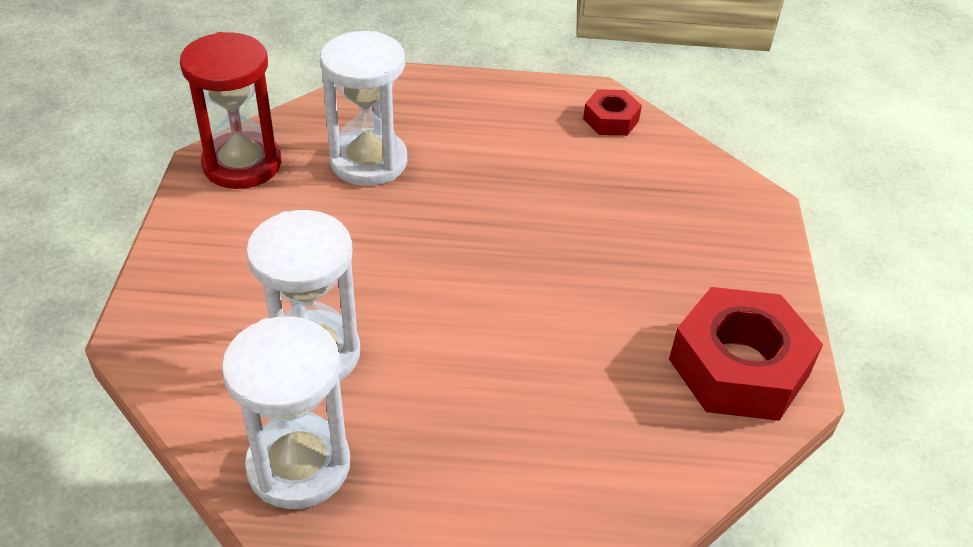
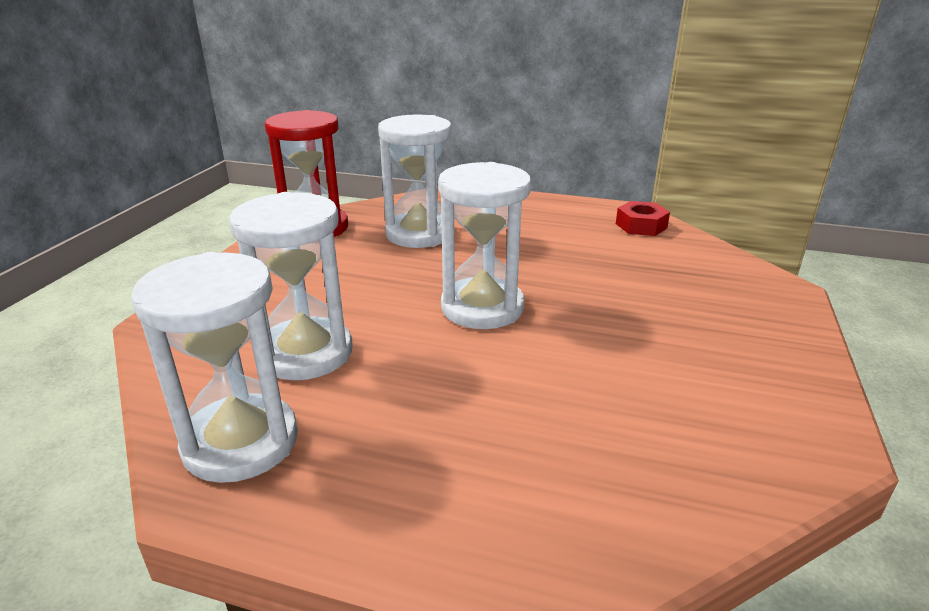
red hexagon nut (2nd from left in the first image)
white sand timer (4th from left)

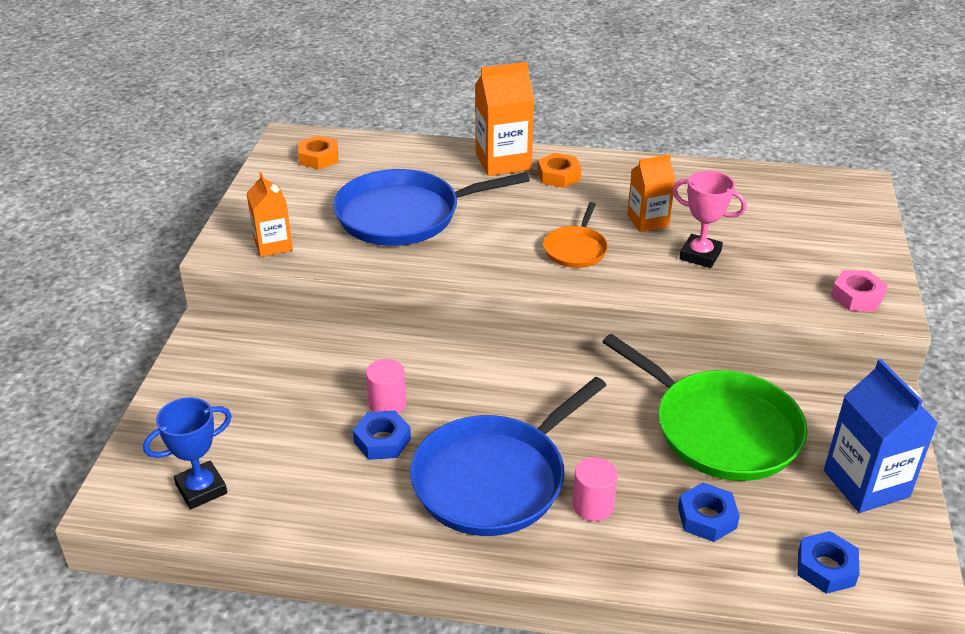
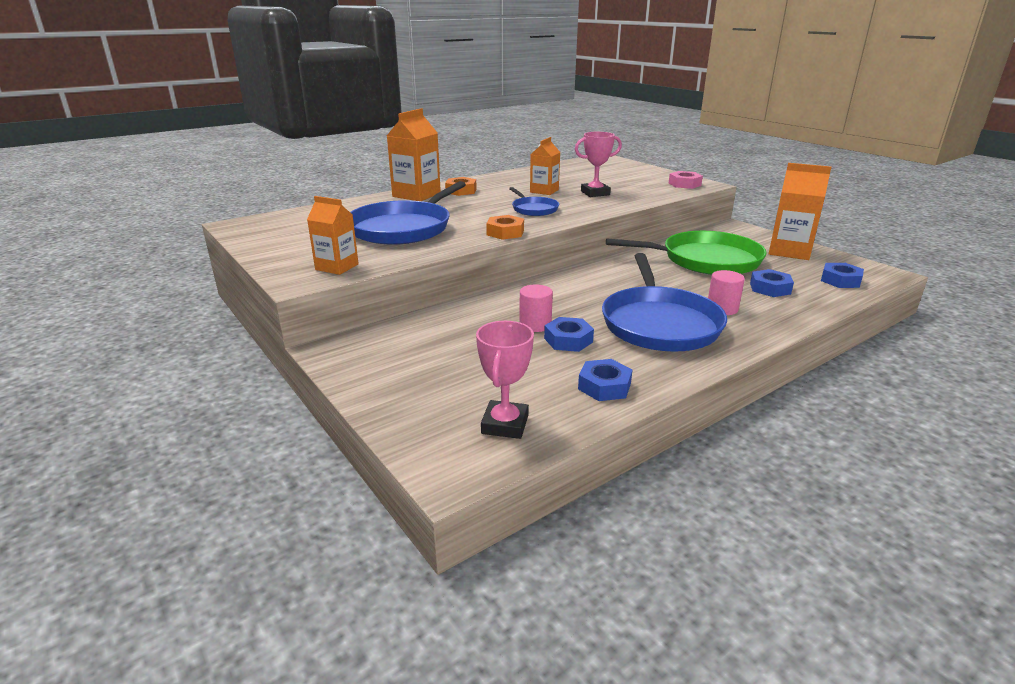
blue hexagon nut (2nd from left)
orange hexagon nut (2nd from left)
rosy trophy (1st from left)
blue frying pan (2nd from left)
orange carton (4th from left)

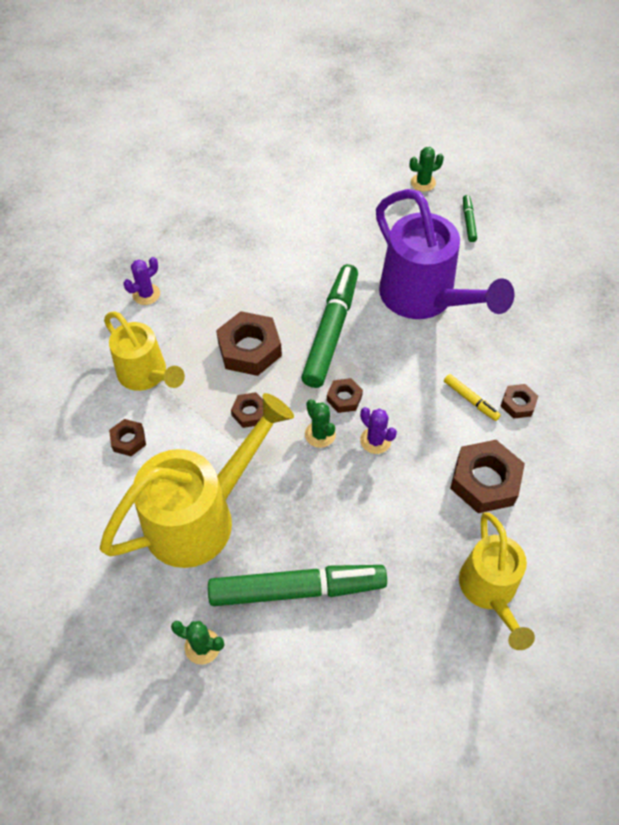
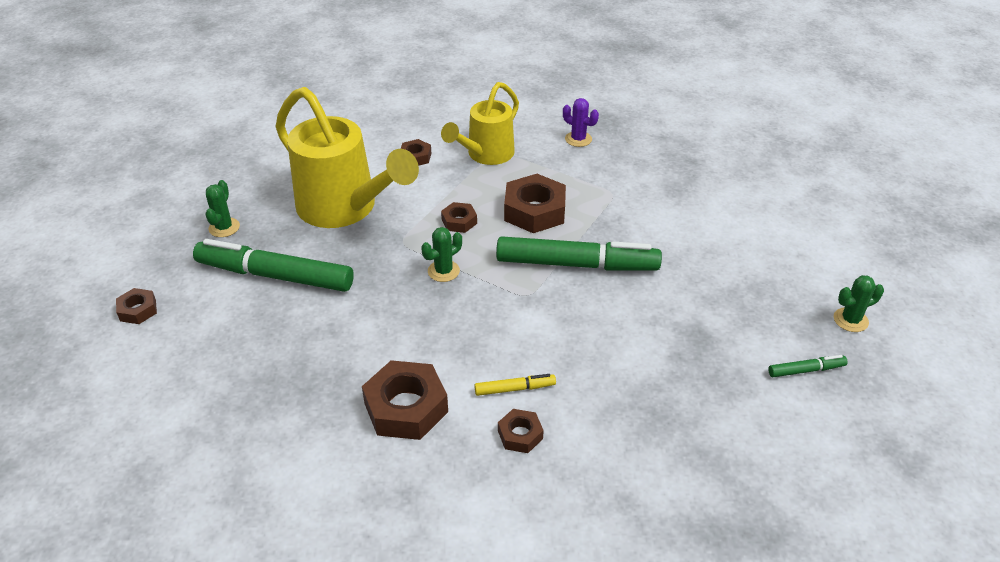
royal purple saguaro cactus (2nd from left in the first image)
royal purple watering can
yellow watering can (3rd from left in the first image)
dark brown hexagon nut (1st from left)
green felt pen (1st from left)
green saguaro cactus (3rd from left)
yellow felt pen

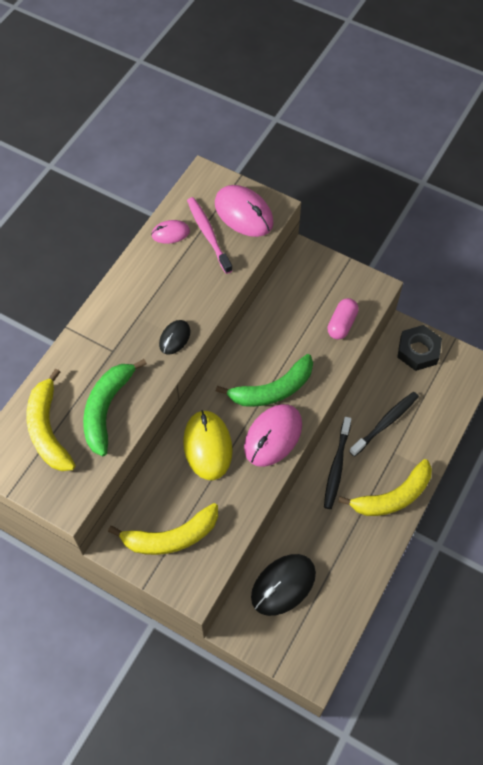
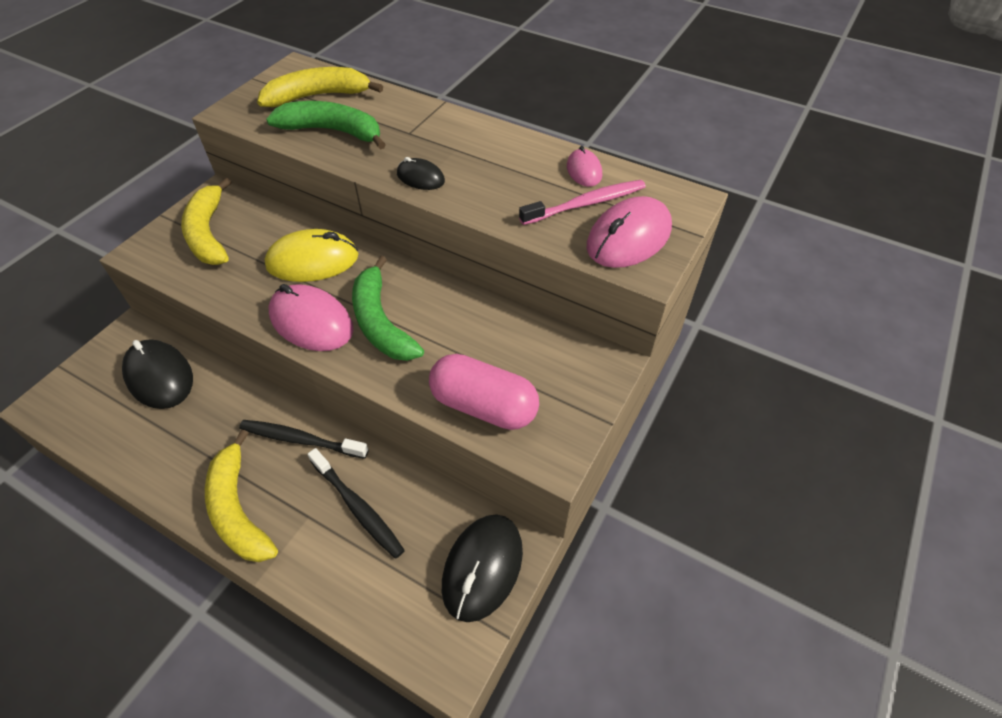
jet-black computer mouse (3rd from left)
rosy pill shape

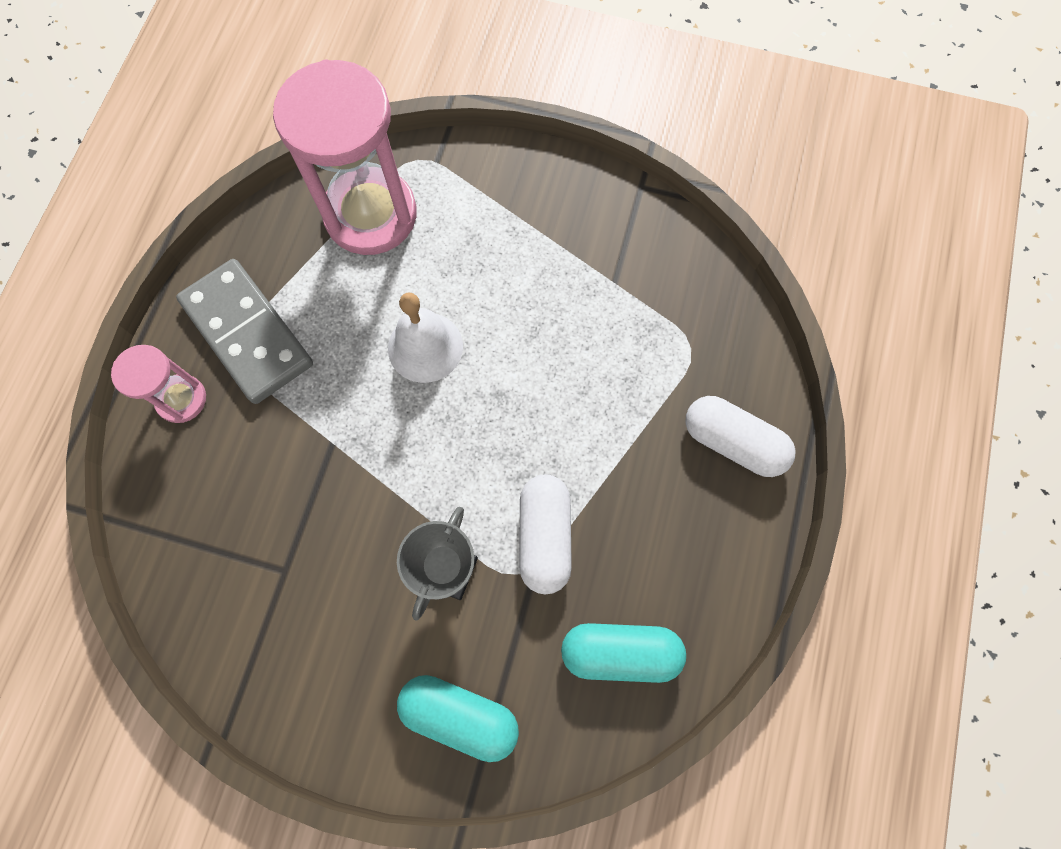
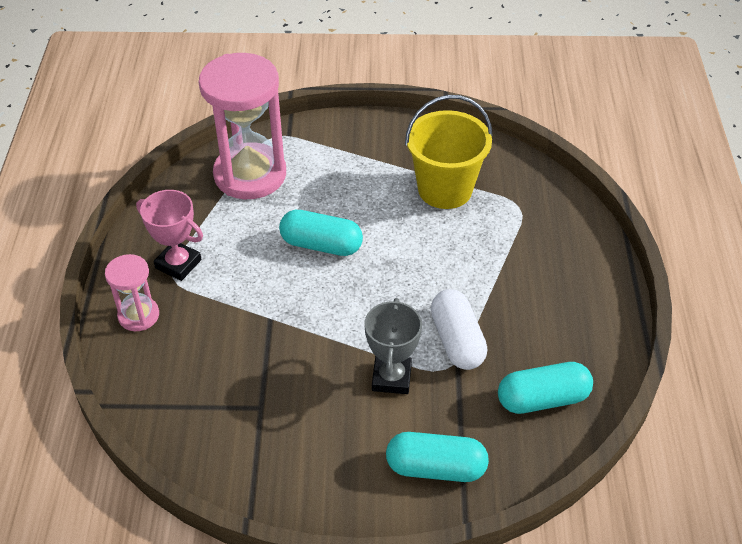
white pill shape (2nd from left in the first image)
yellow sand bucket
rosy trophy
teal pill shape (1st from left)

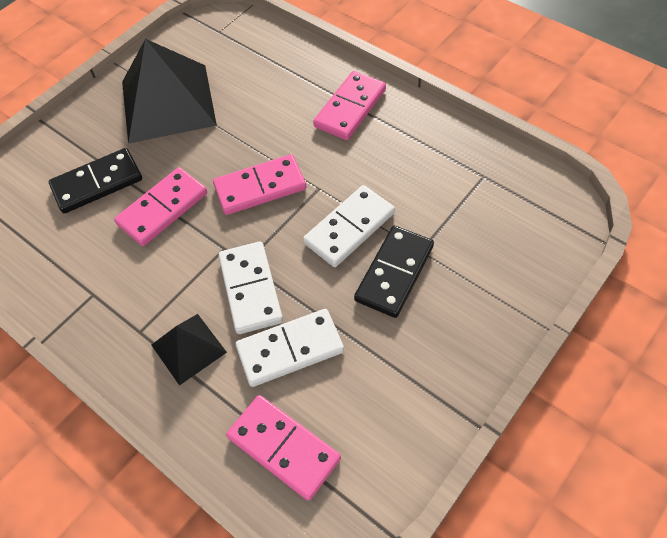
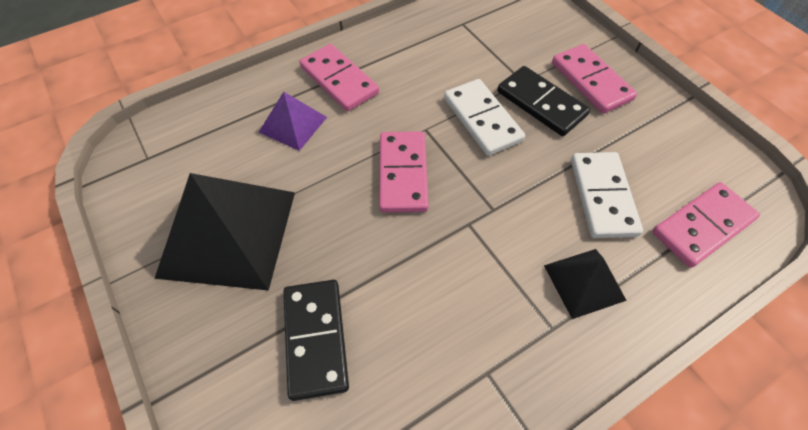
white domino piece (1st from left in the first image)
royal purple pyramid shape
rosy domino piece (3rd from left)

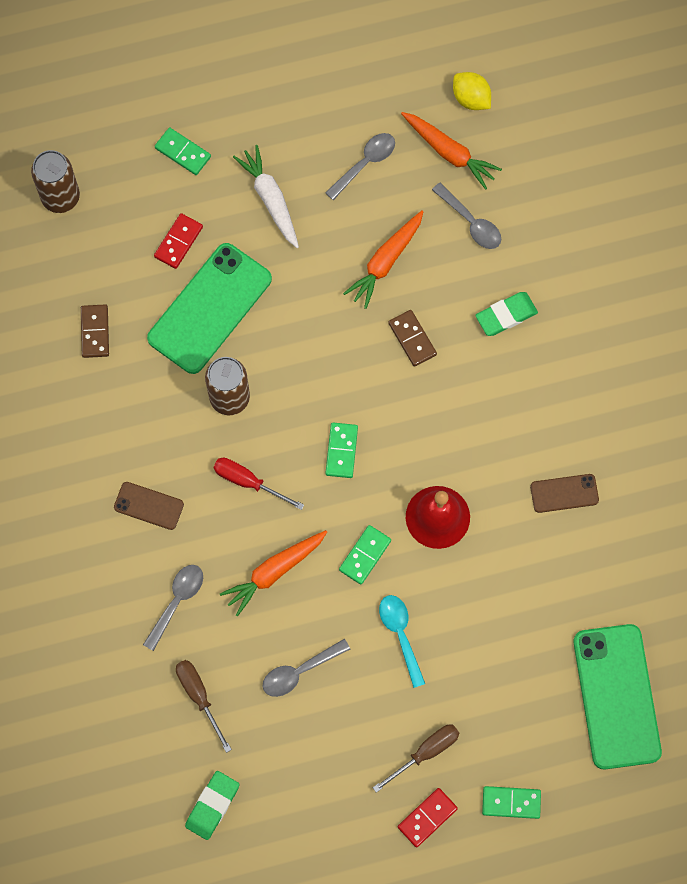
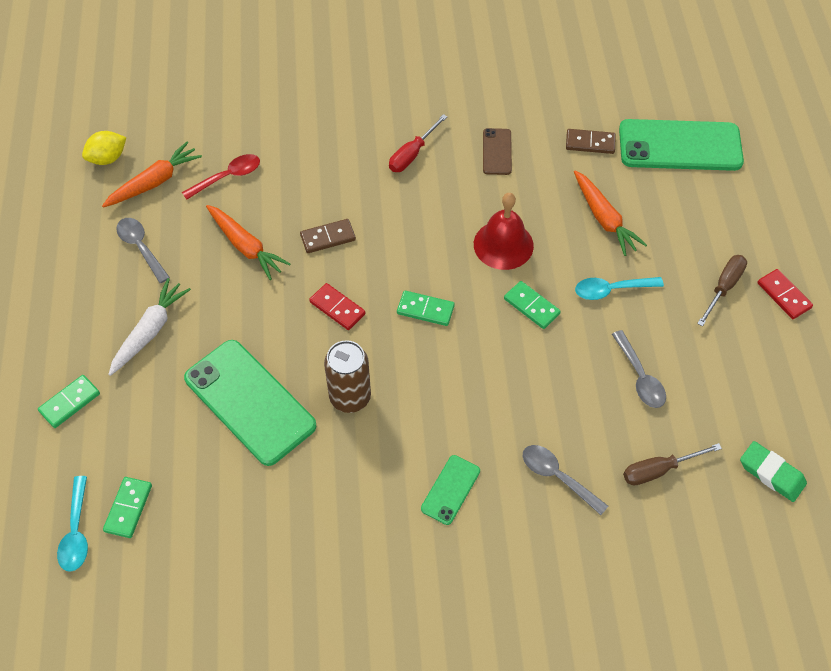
green pencil eraser (2nd from left in the first image)
dark brown domino piece (2nd from left)
red domino piece (1st from left)
red flat screwdriver
orange root vegetable (3rd from left)
green domino piece (2nd from left)
teal tablespoon (1st from left)
green mobile phone (2nd from left)
red tablespoon
white root vegetable
dark brown flat screwdriver (2nd from left)

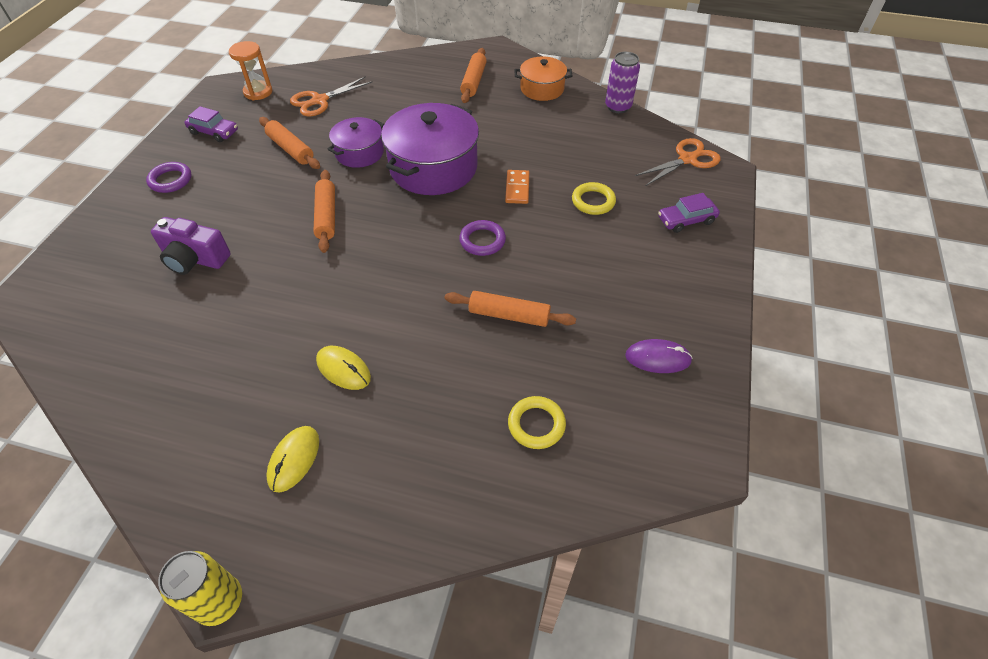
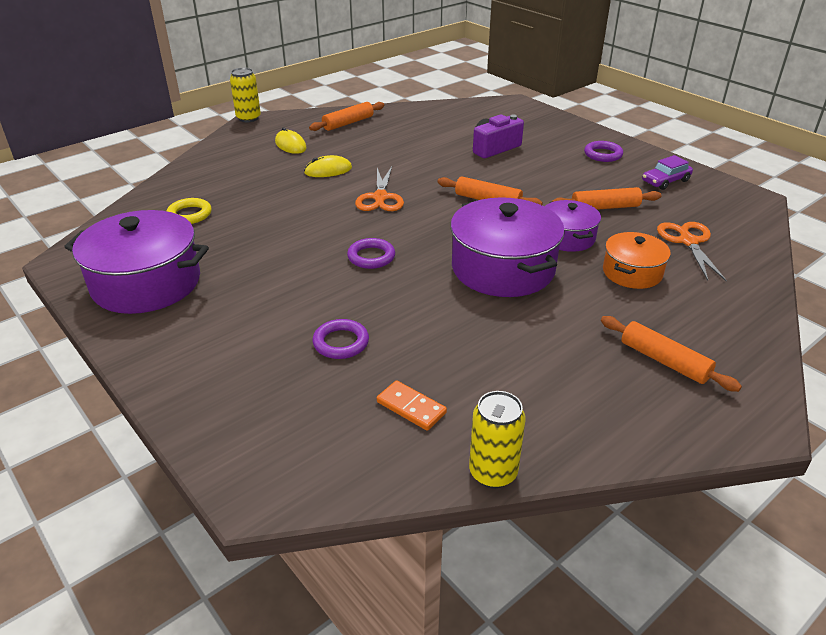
orange sand timer
royal purple toy car (2nd from left in the first image)
orange pastry roller (1st from left)
orange domino piece
orange stockpot
orange scissors (1st from left)
royal purple stockpot (1st from left)
royal purple ring (1st from left)
yellow soda can (2nd from left)

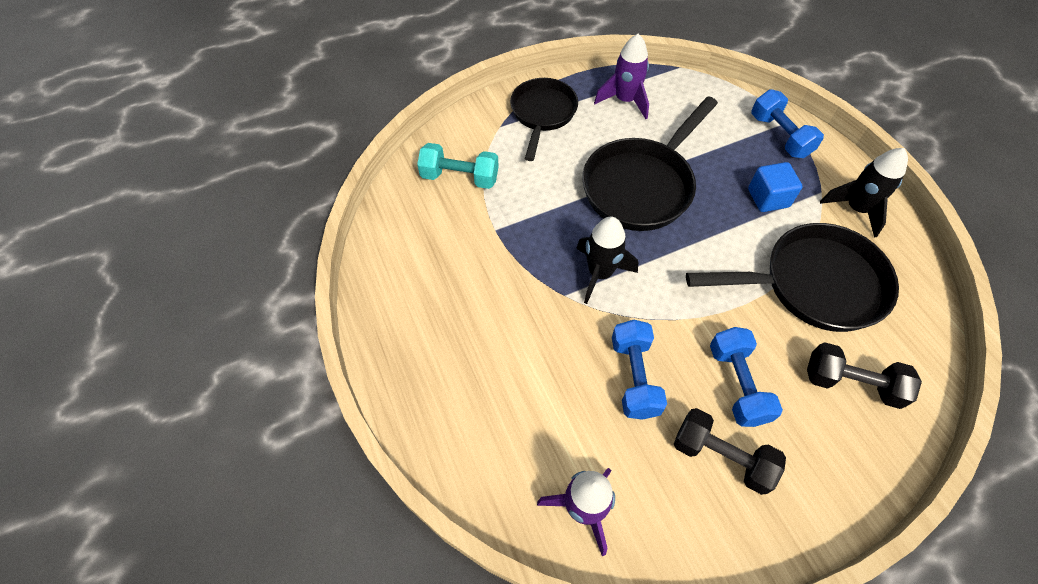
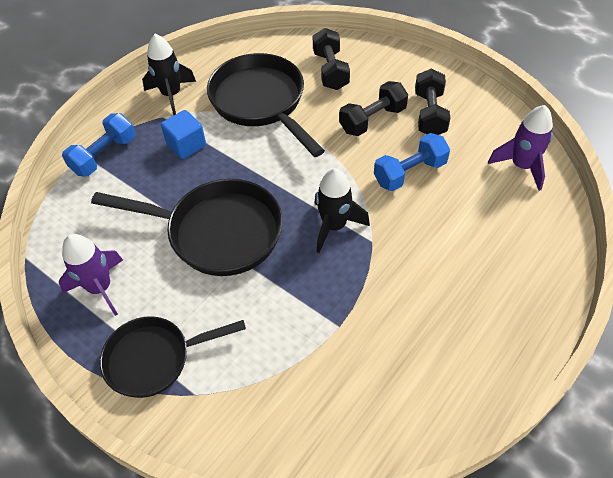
teal hand weight
jet-black hand weight (2nd from left)

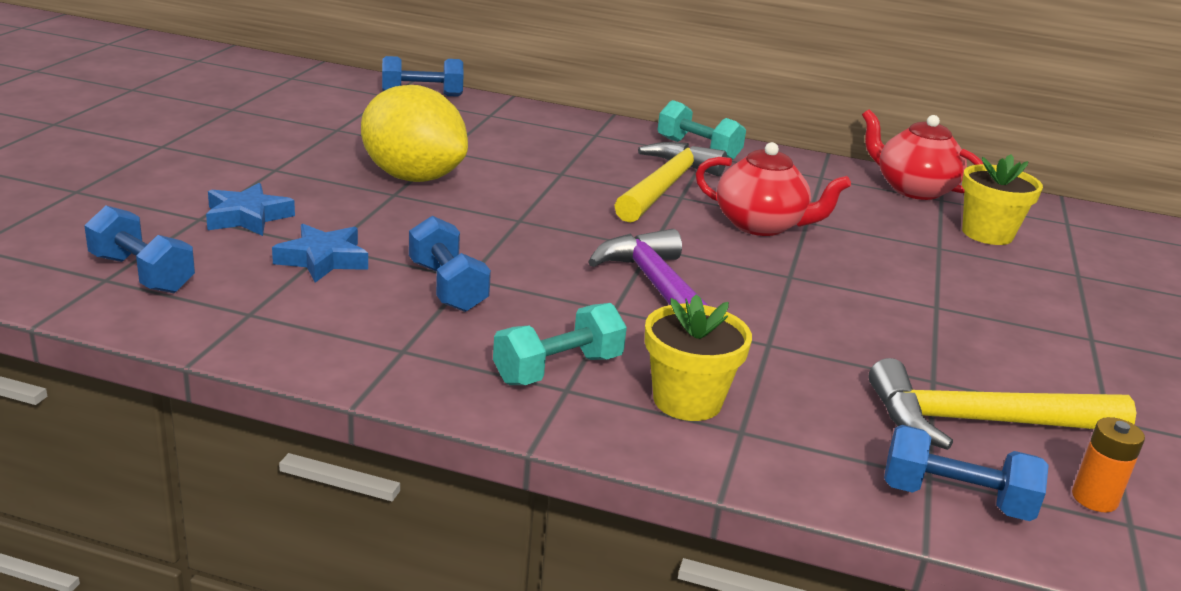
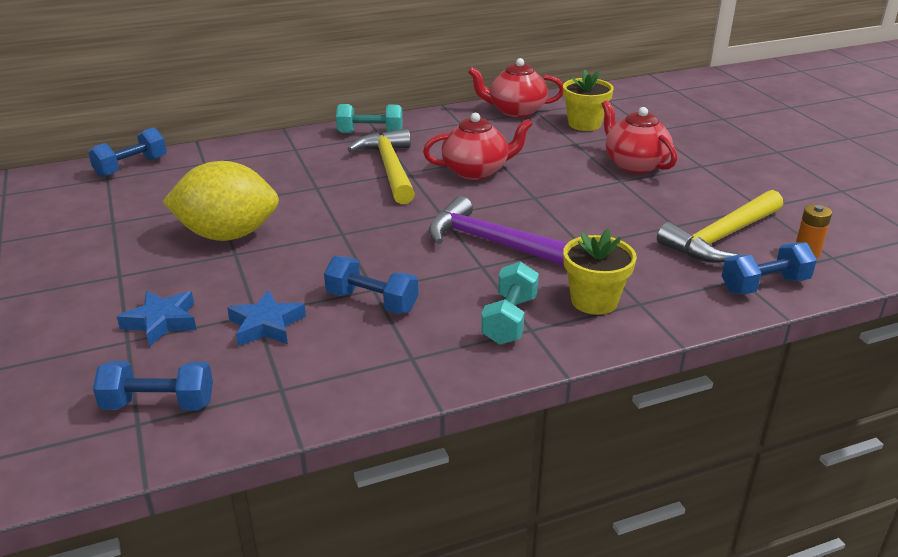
red teapot (3rd from left)

